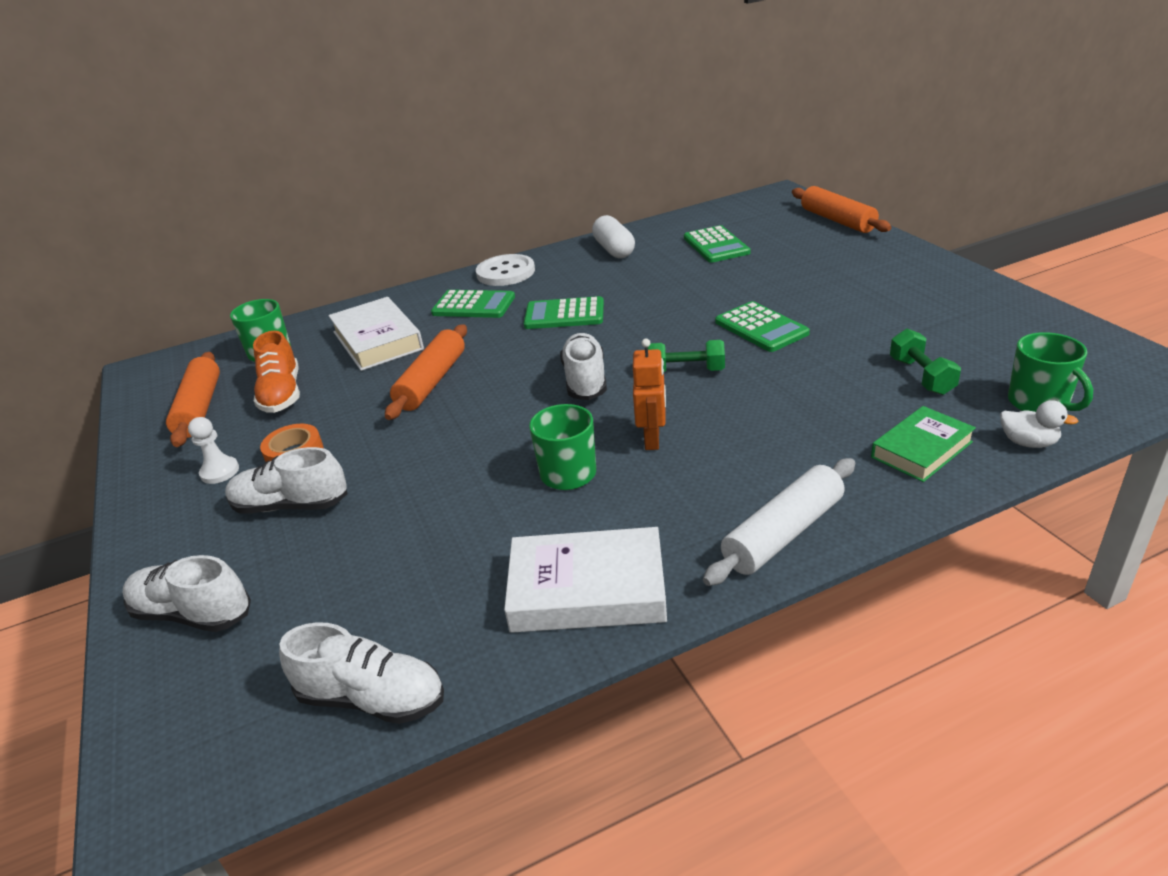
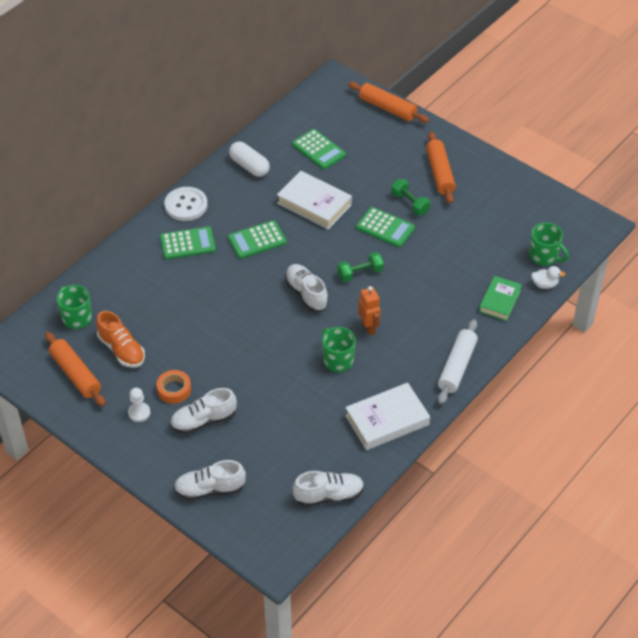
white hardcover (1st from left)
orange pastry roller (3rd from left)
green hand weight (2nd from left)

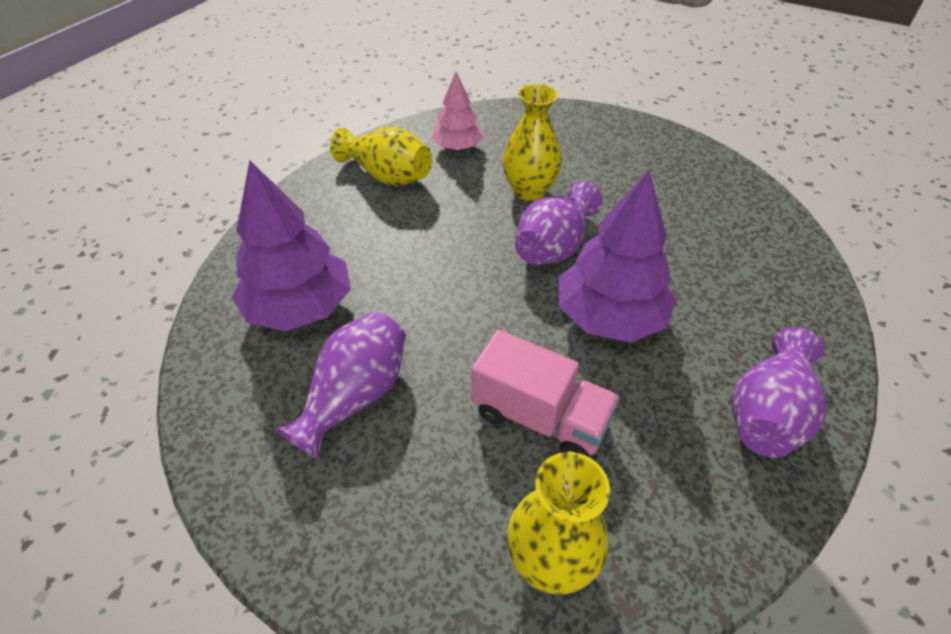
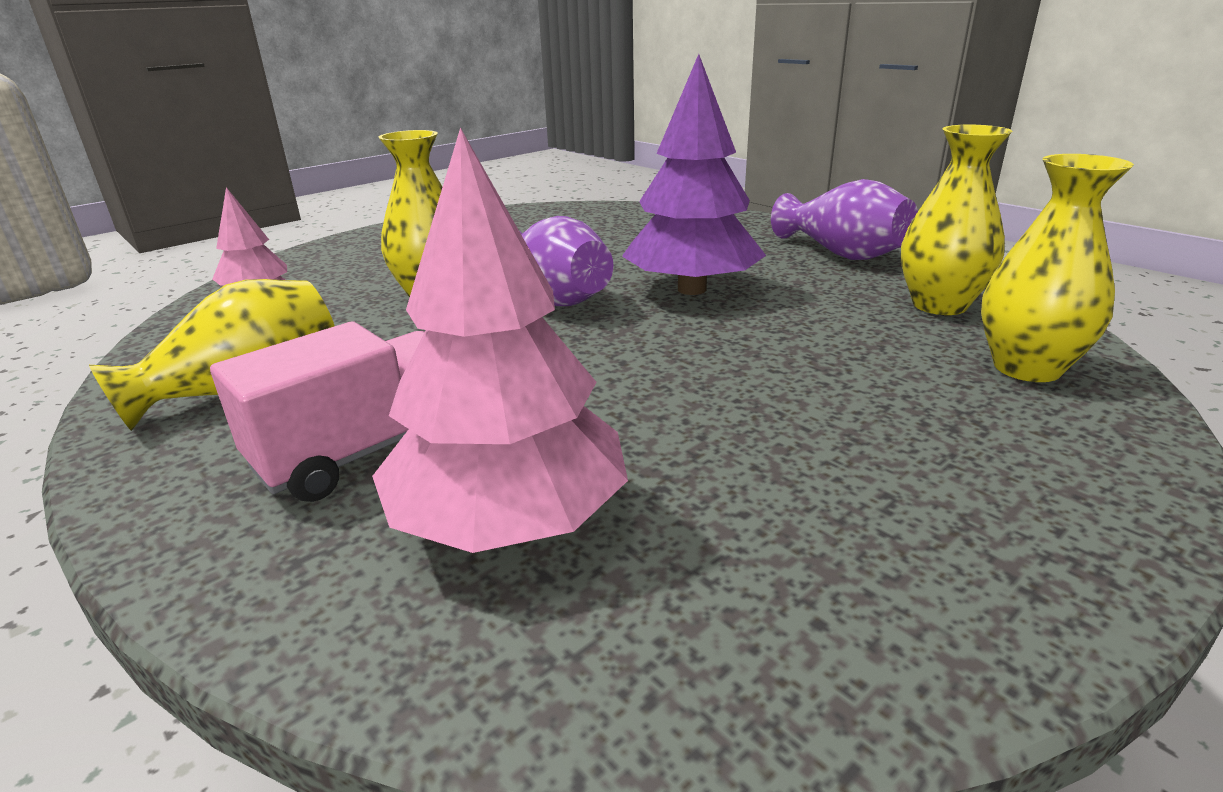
royal purple tall vase (1st from left in the first image)
yellow tall vase (3rd from left)
rosy lorry
rosy toy tree (2nd from left)

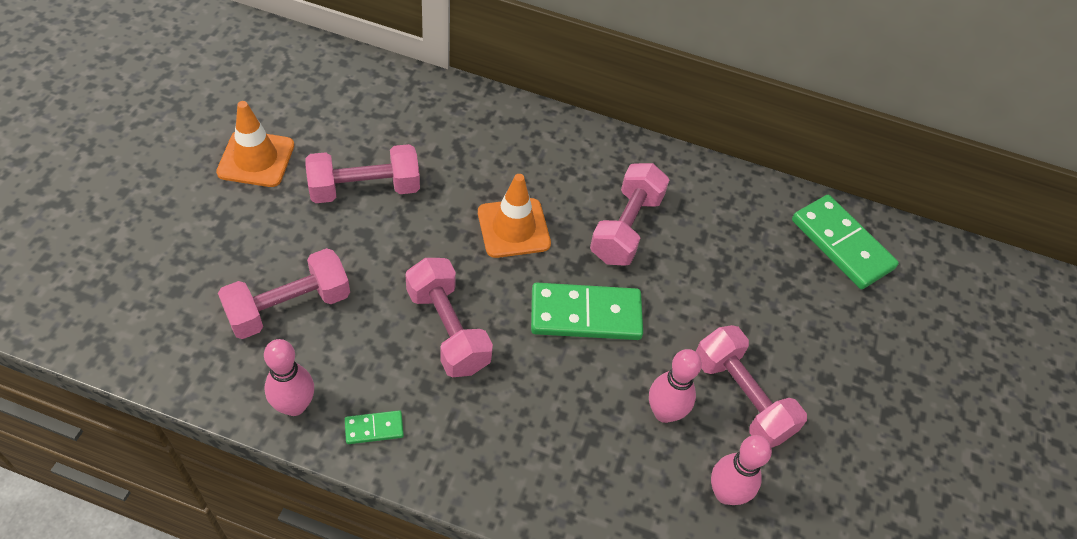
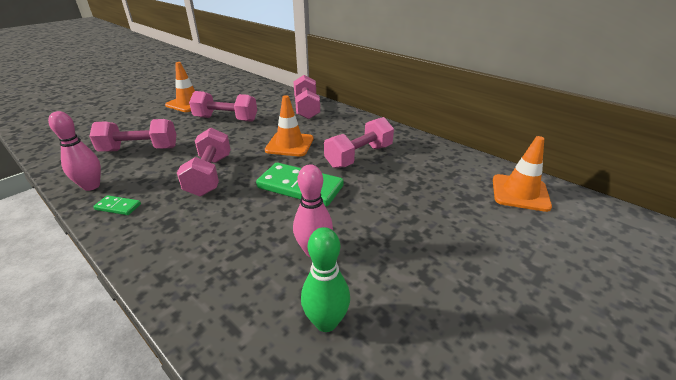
rosy hand weight (4th from left)
orange safety cone (3rd from left)
green skittle

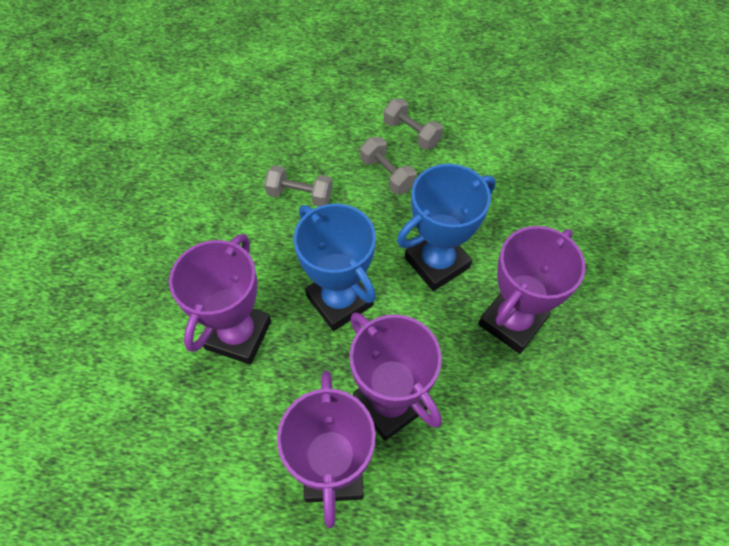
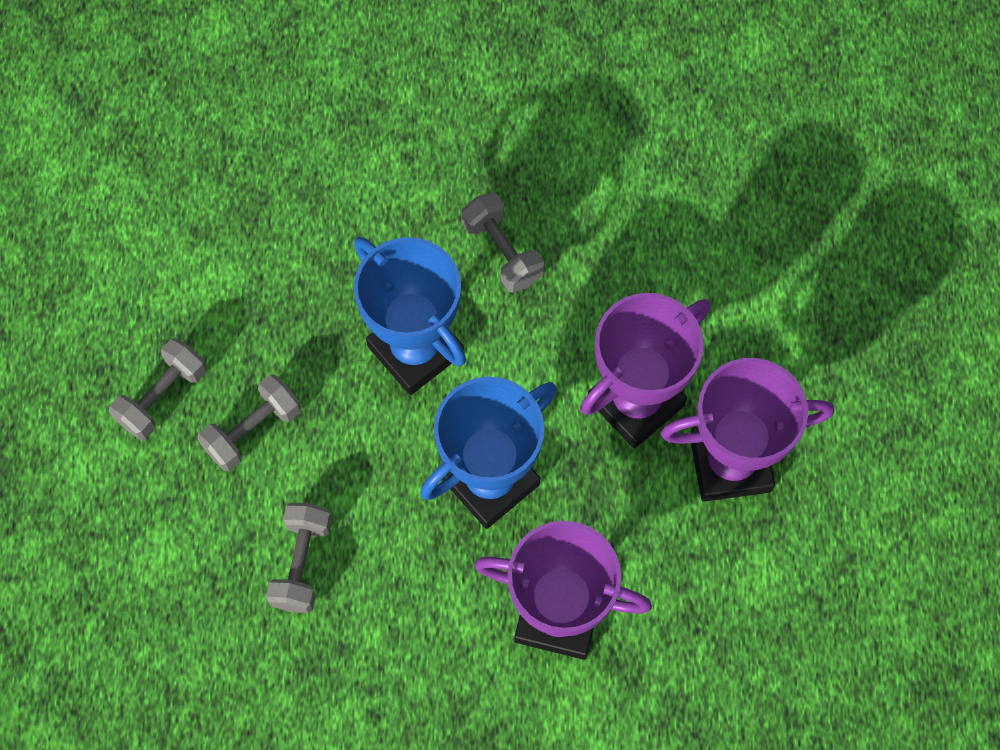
grey hand weight (4th from left)

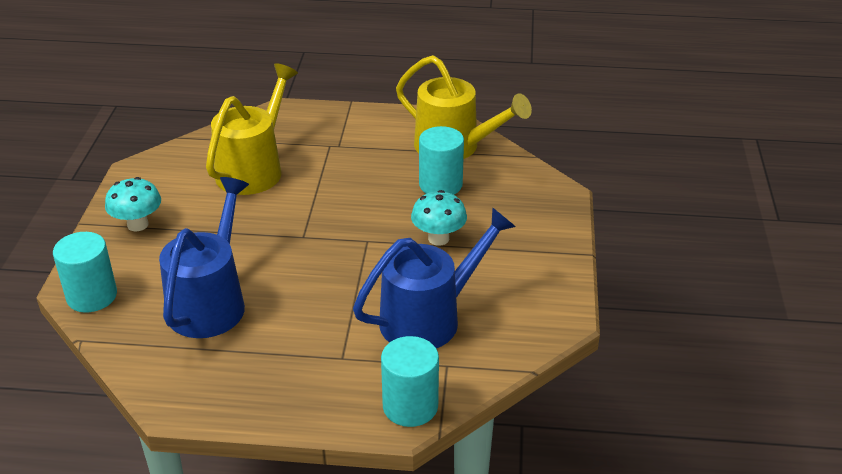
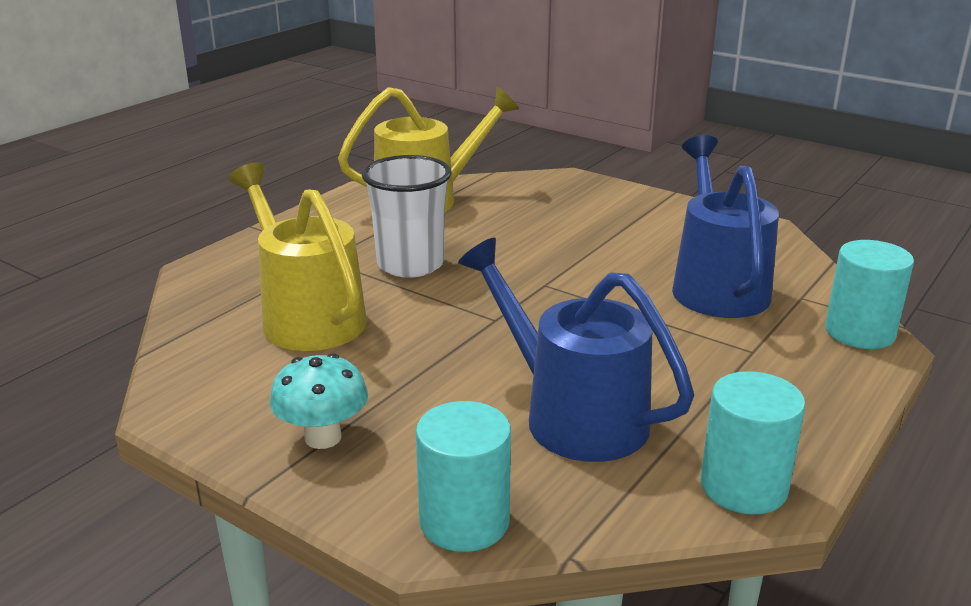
teal toadstool (2nd from left in the first image)
white tumbler
teal cylinder (2nd from left)

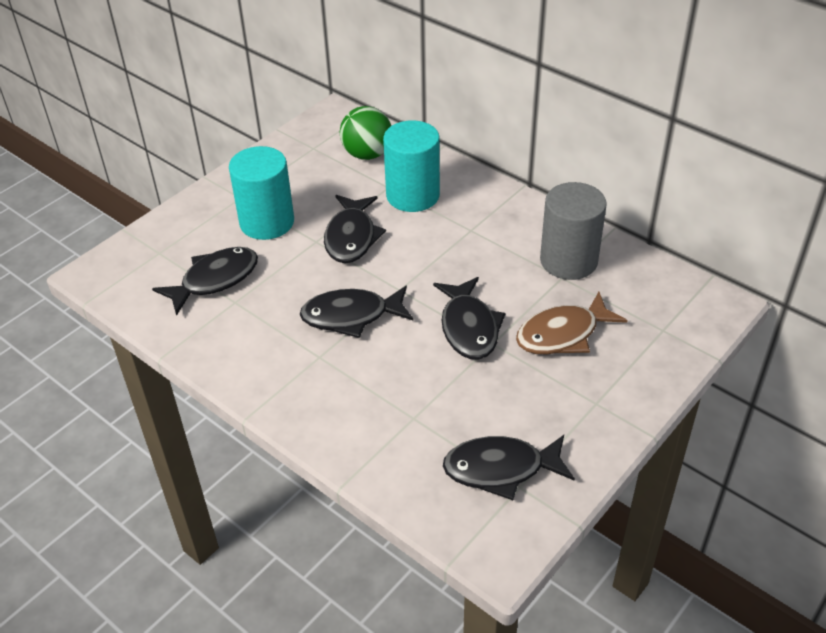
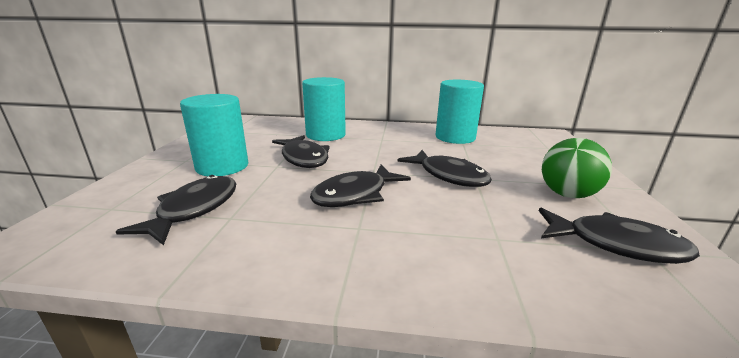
dark brown fish figure
green sphere
teal cylinder (3rd from left)
jet-black fish figure (5th from left)

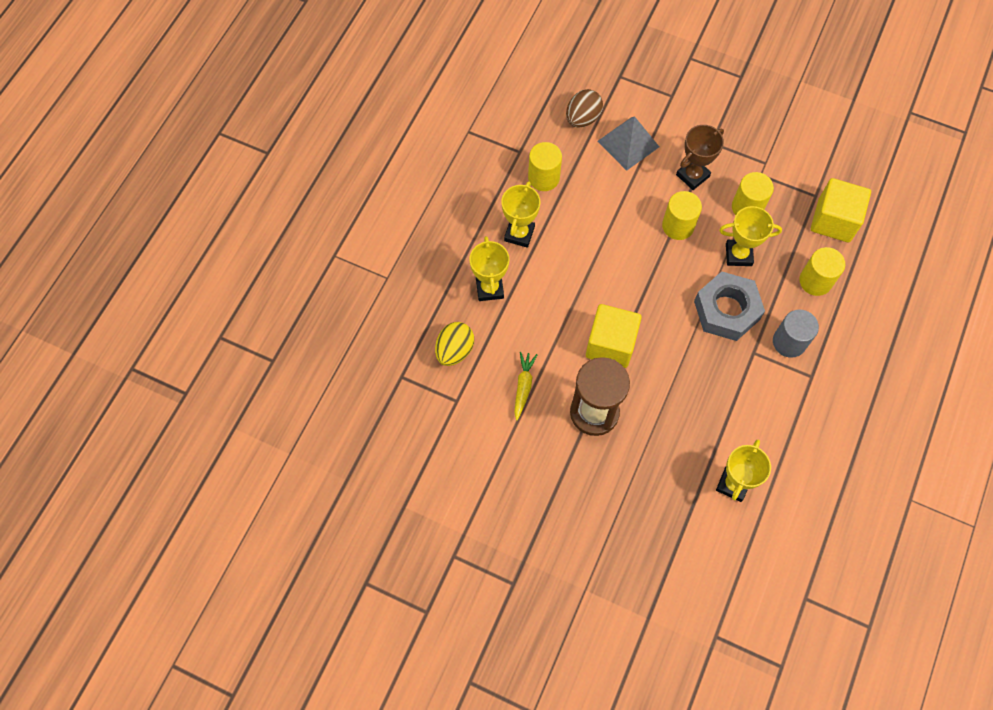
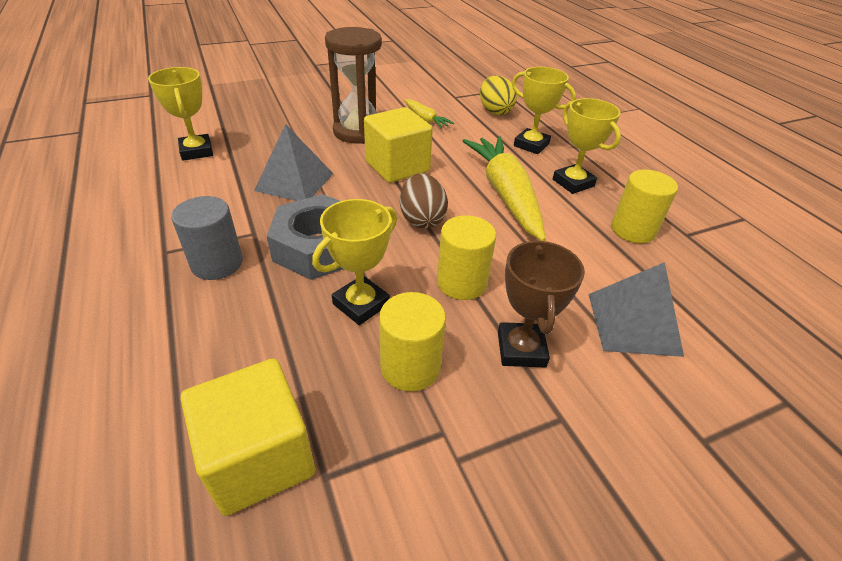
yellow cylinder (4th from left in the first image)
grey pyramid shape (1st from left)
yellow root vegetable (2nd from left)
dark brown egg shape

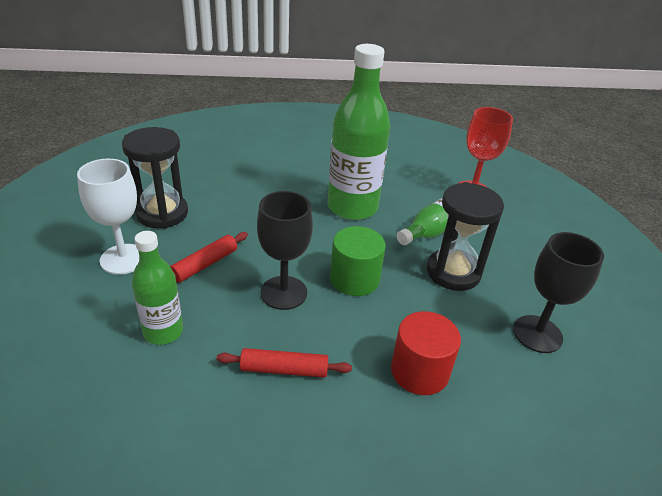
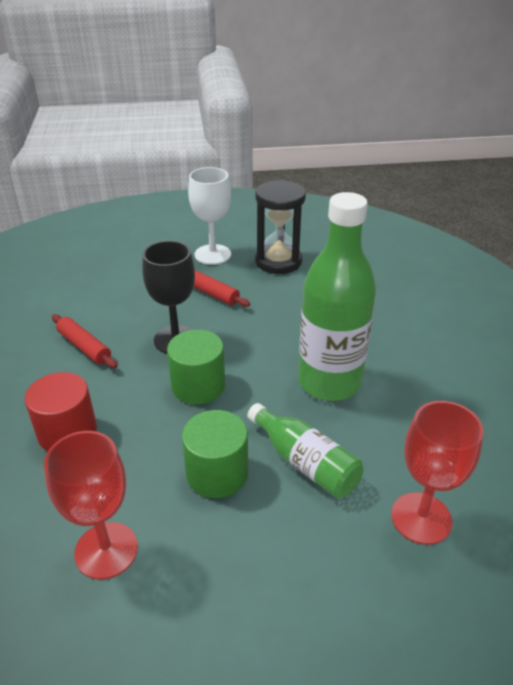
green flask (1st from left in the first image)
green cylinder (2nd from left)
red chalice (1st from left)
red pastry roller (1st from left)

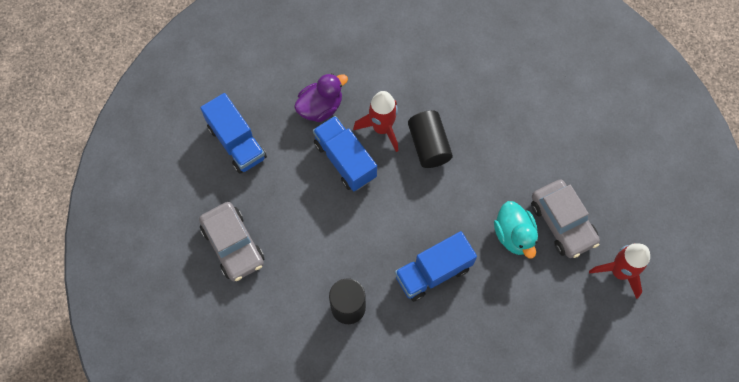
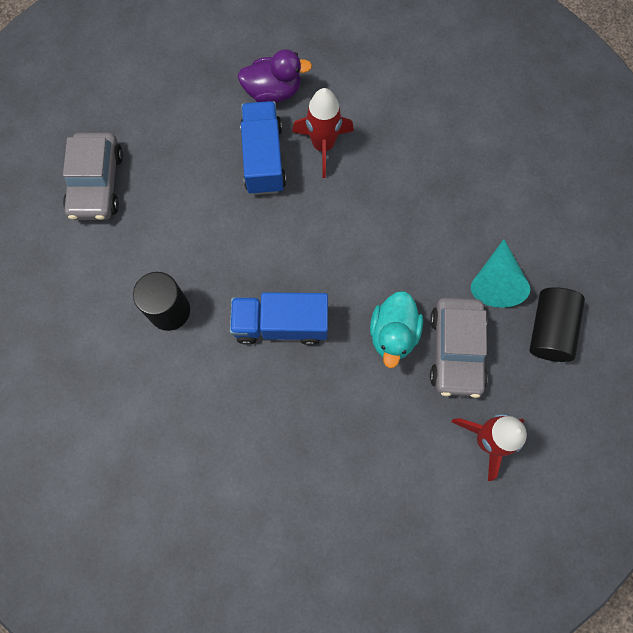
blue lorry (1st from left in the first image)
teal cone shape
jet-black cylinder (2nd from left)

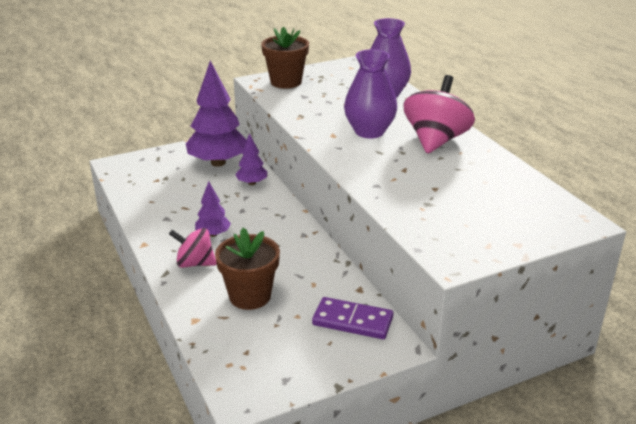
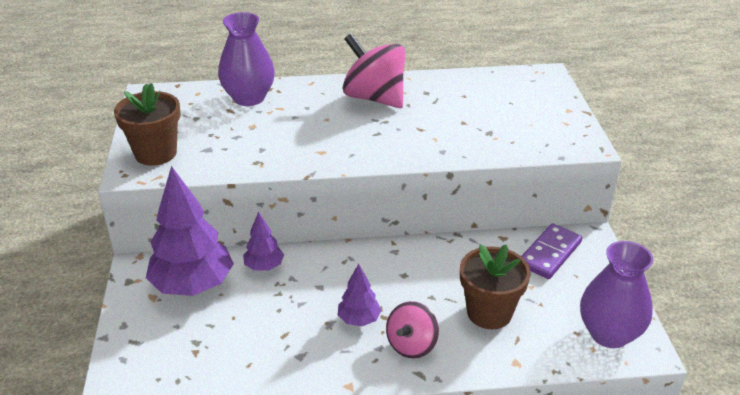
royal purple tall vase (2nd from left)

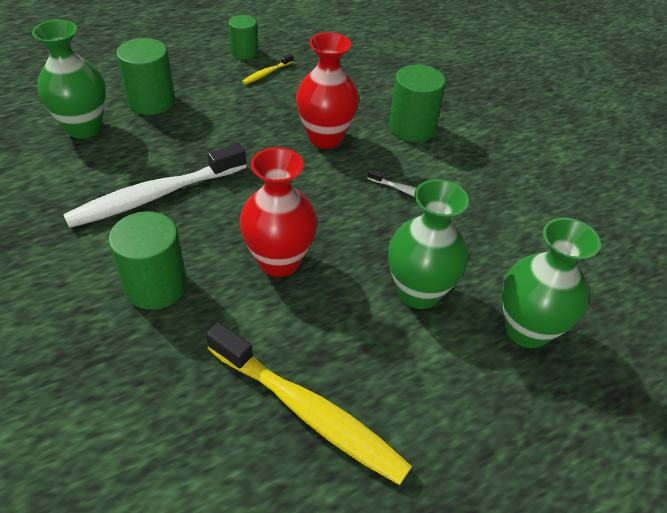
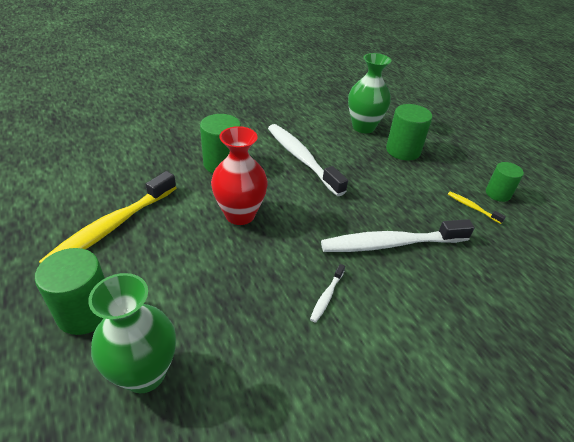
green tall vase (2nd from left in the first image)
green cylinder (1st from left)
white toothbrush (3rd from left)

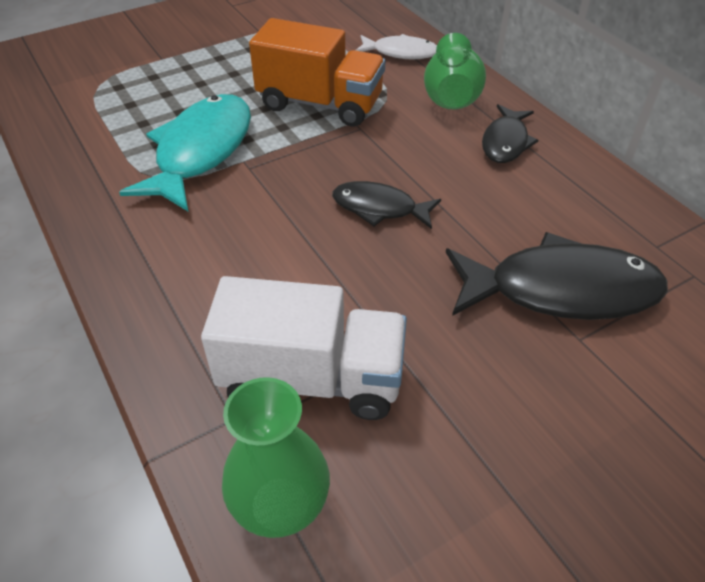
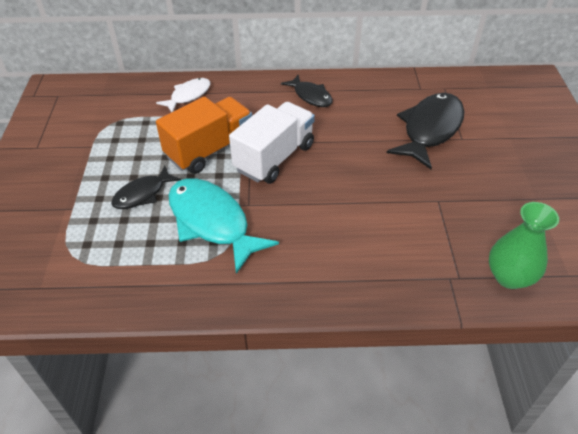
green tall vase (2nd from left in the first image)
white lorry
jet-black fish figure (1st from left)

